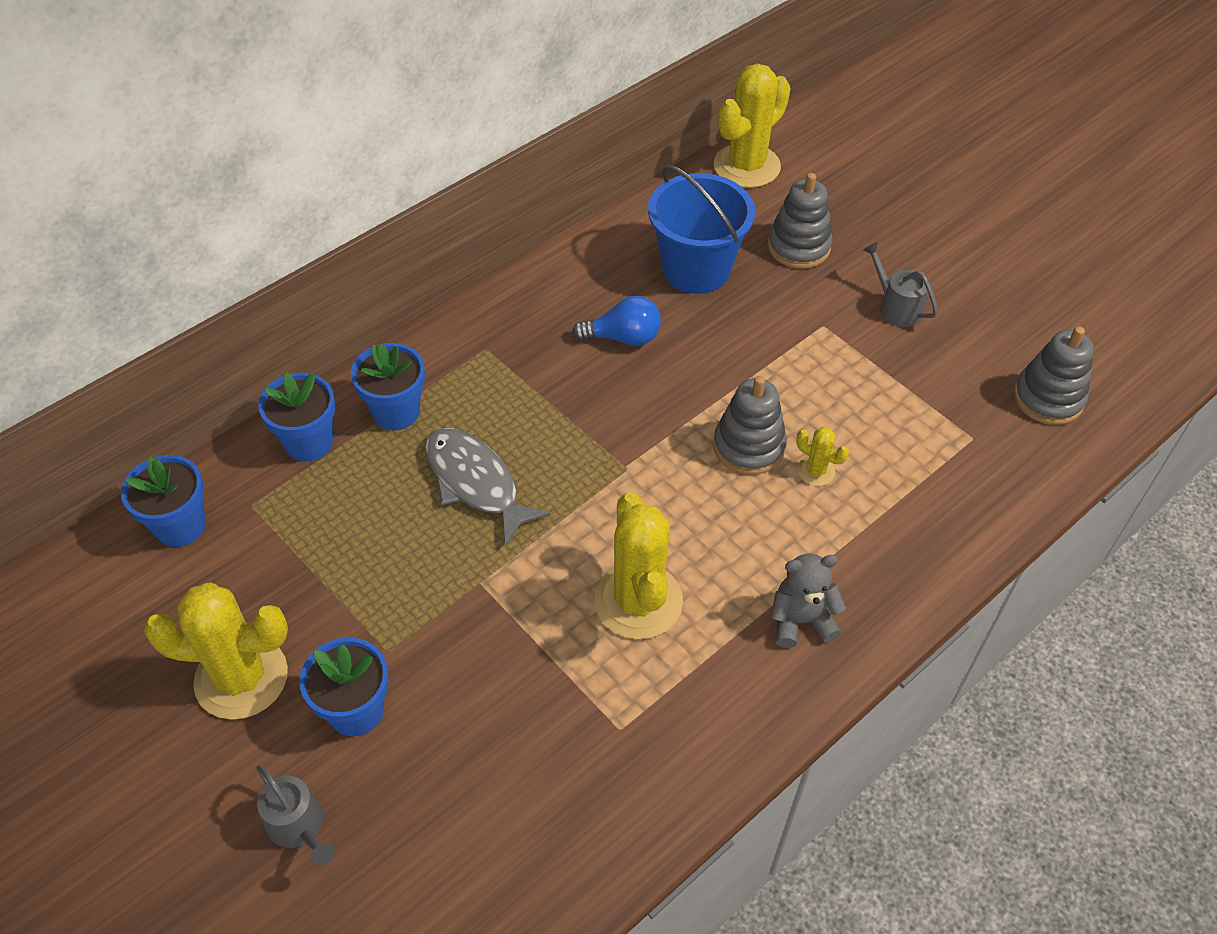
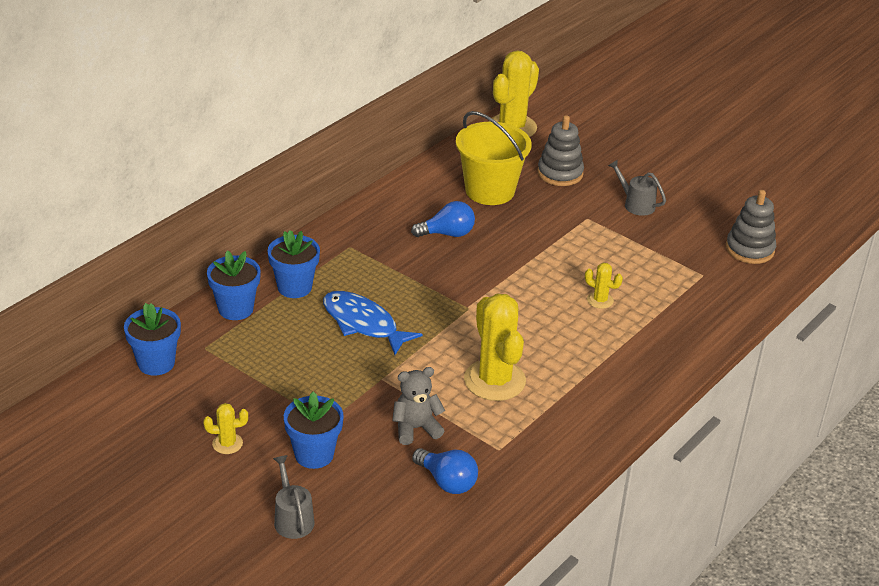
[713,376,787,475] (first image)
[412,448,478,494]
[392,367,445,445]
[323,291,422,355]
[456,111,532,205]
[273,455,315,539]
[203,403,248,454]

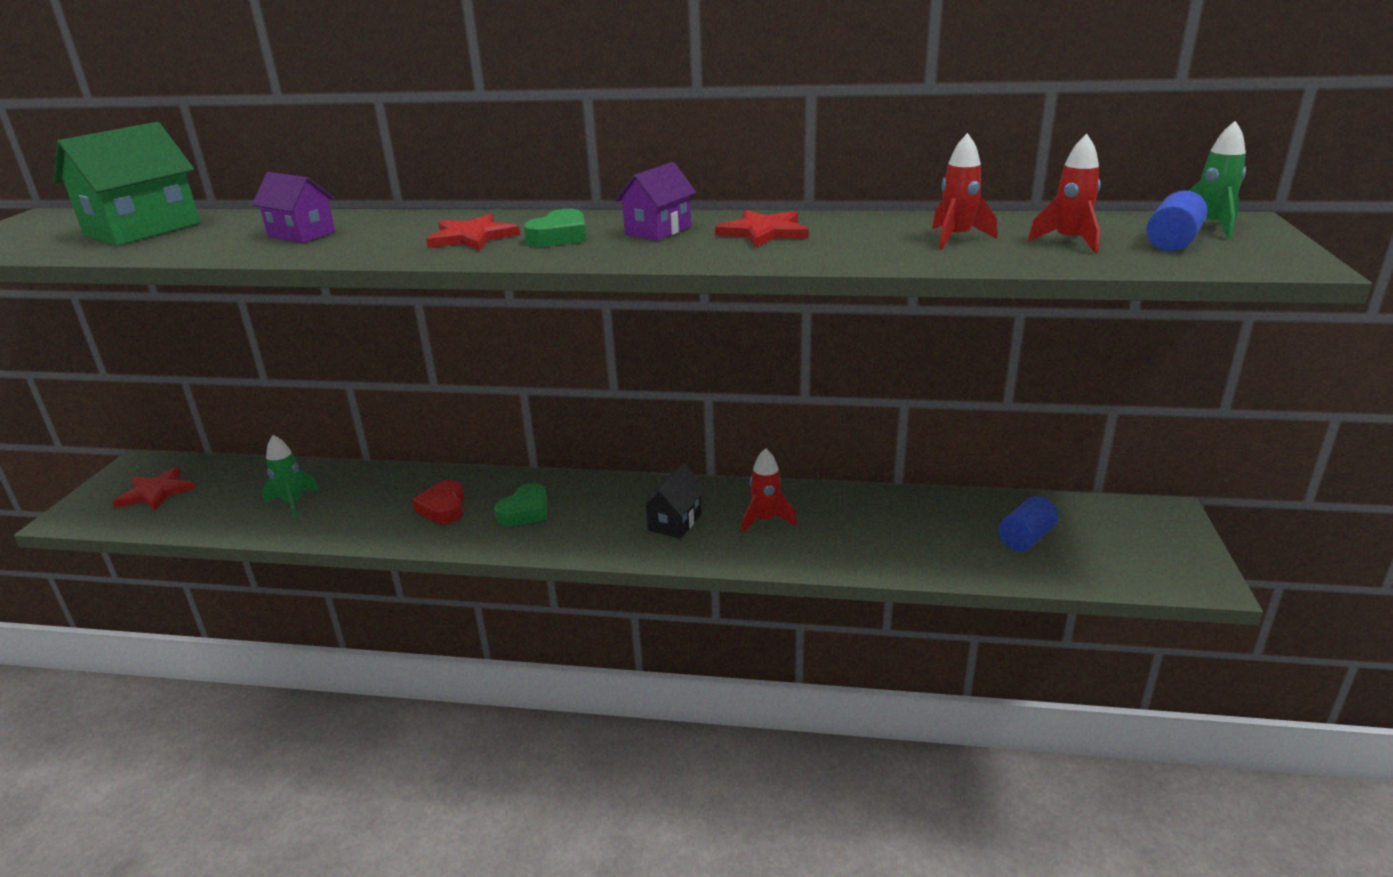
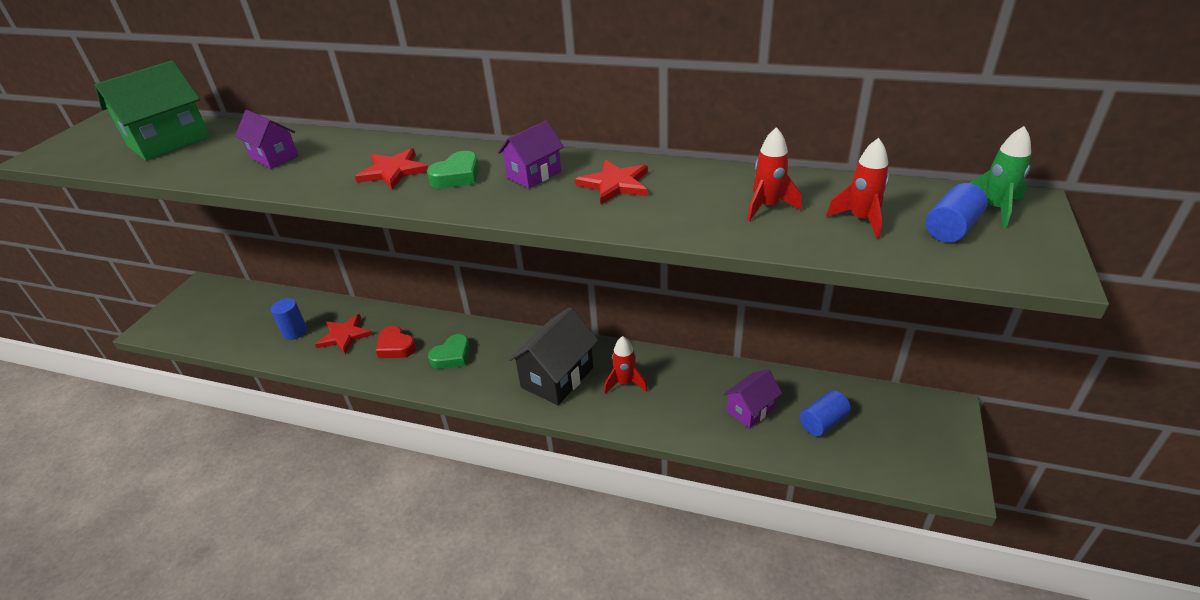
[723,369,782,429]
[315,314,373,354]
[271,298,307,340]
[376,326,416,358]
[508,307,598,405]

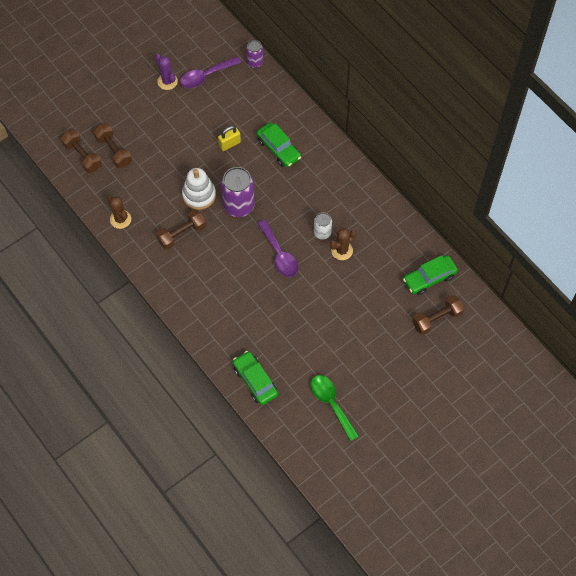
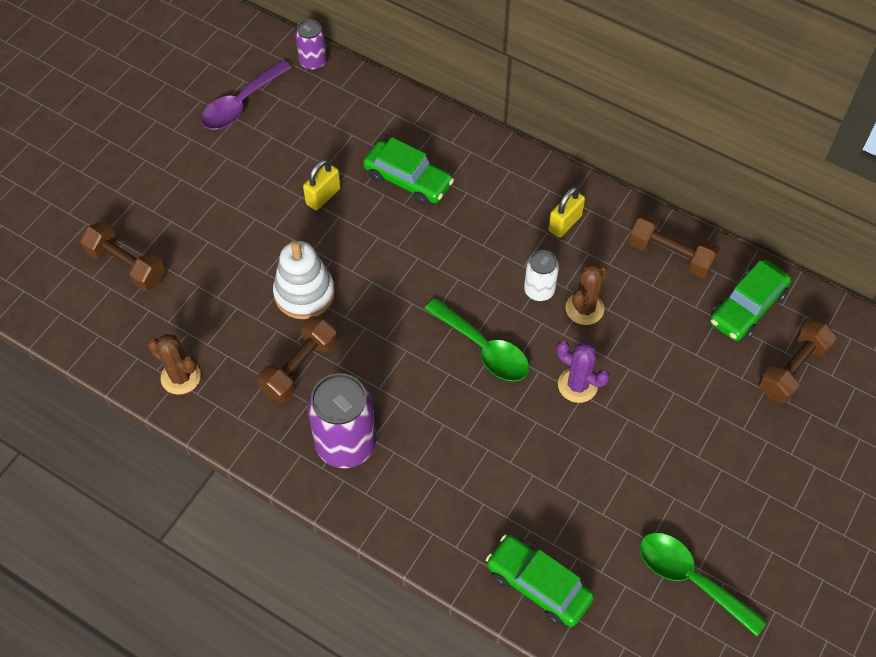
[548,187,585,238]
[628,212,720,278]
[556,341,610,403]
[307,373,376,468]
[424,298,529,381]

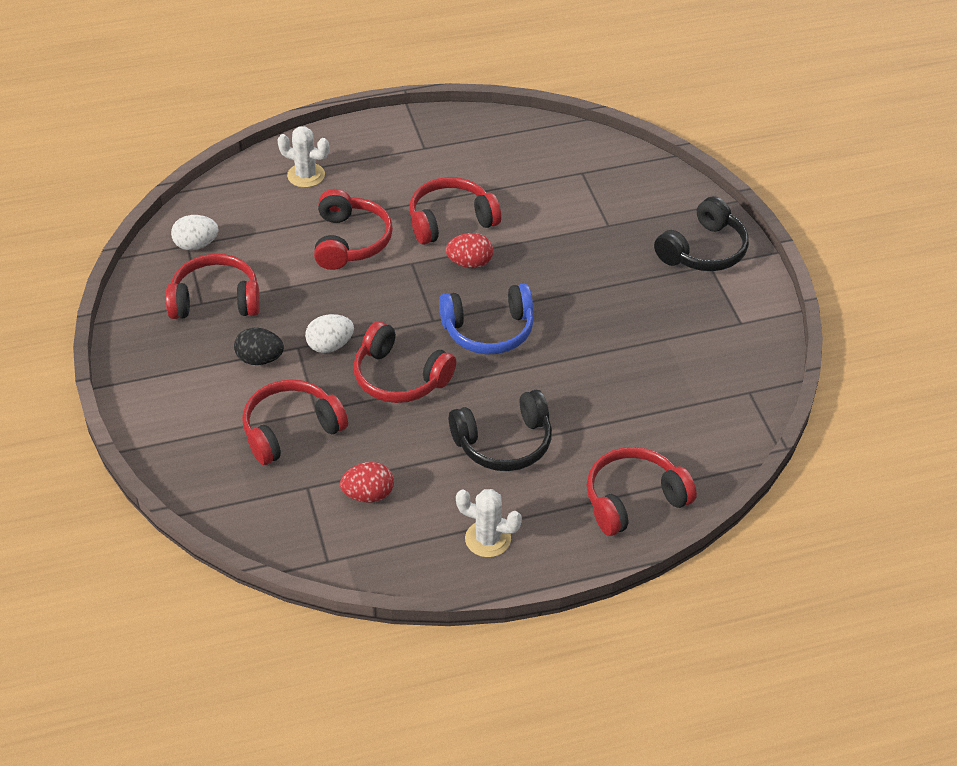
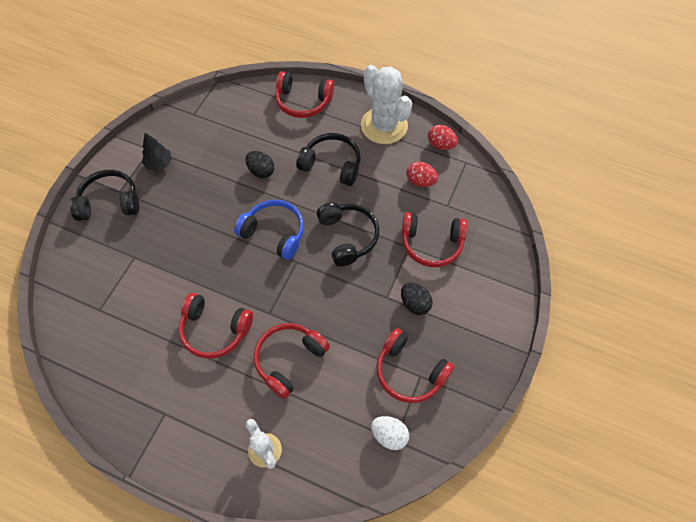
[305,314,354,353] (first image)
[142,133,172,171]
[245,151,274,178]
[428,125,458,150]
[317,202,380,267]
[361,65,412,144]

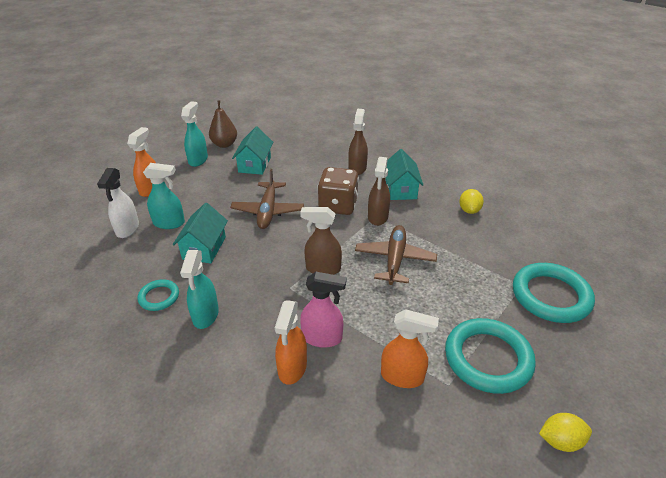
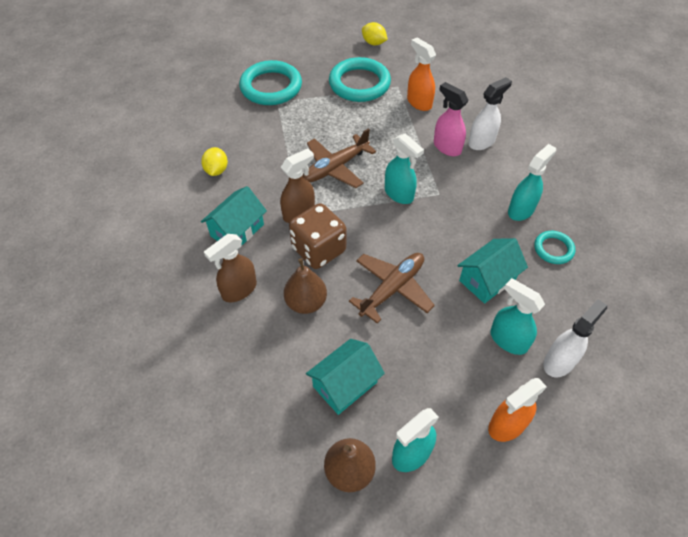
[284,258,327,314]
[468,77,512,150]
[385,133,424,204]
[201,147,228,176]

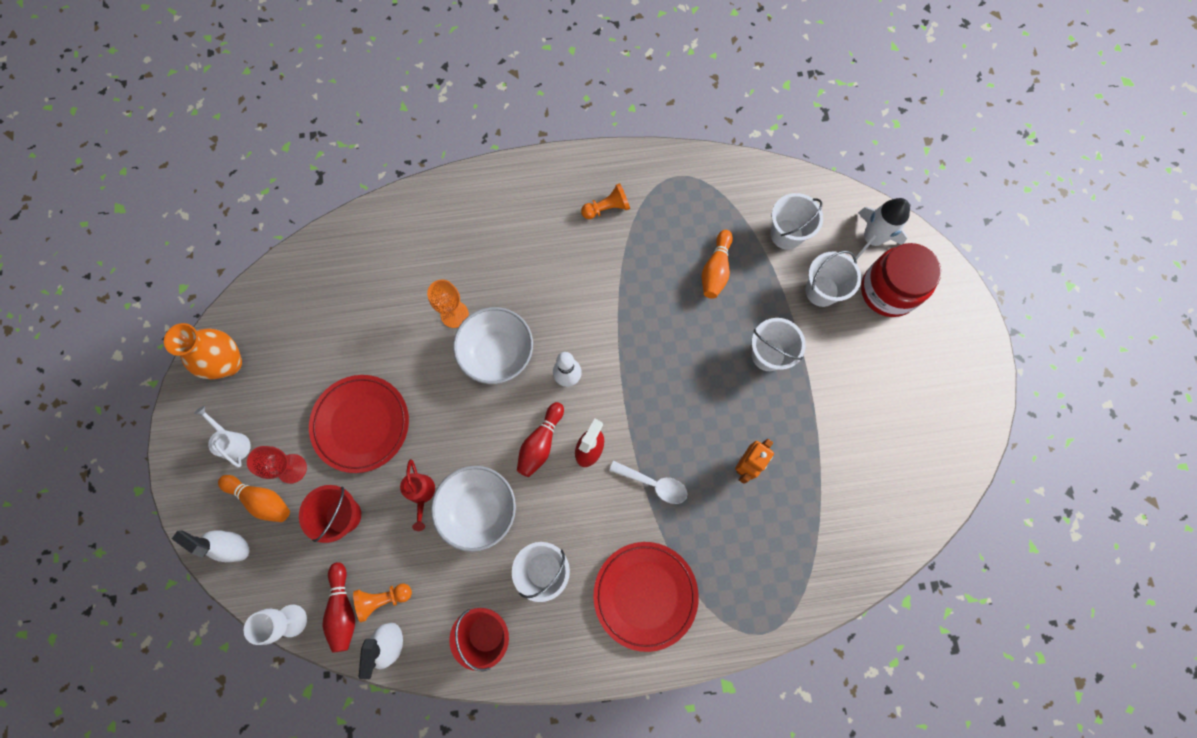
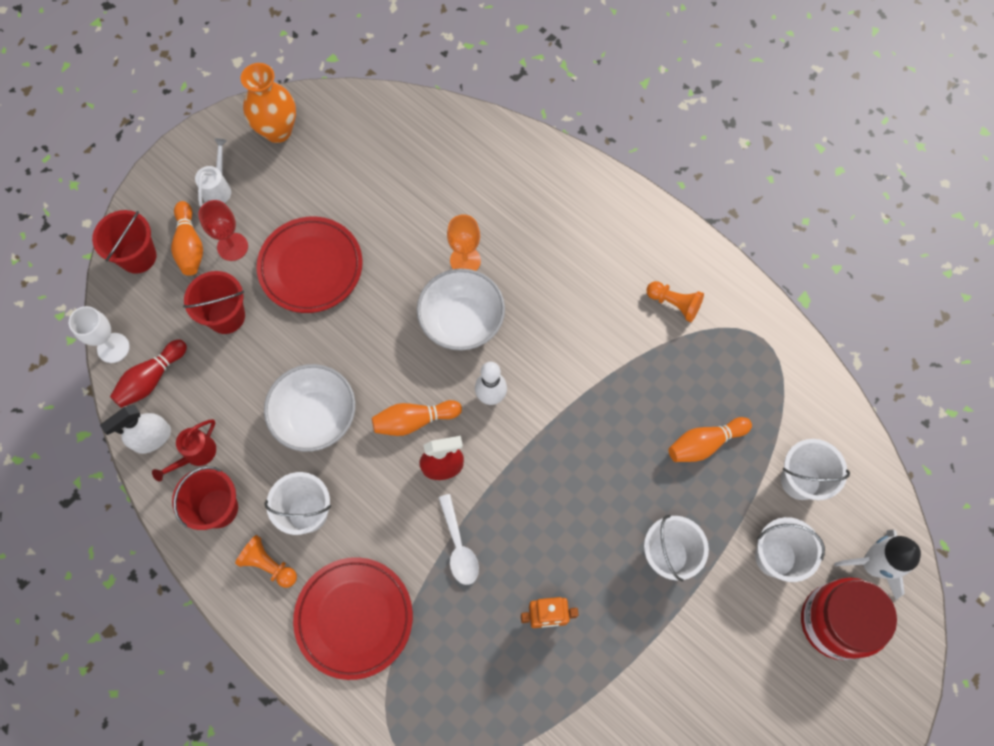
[235,535,297,588]
[152,419,216,482]
[92,210,157,274]
[372,400,462,436]

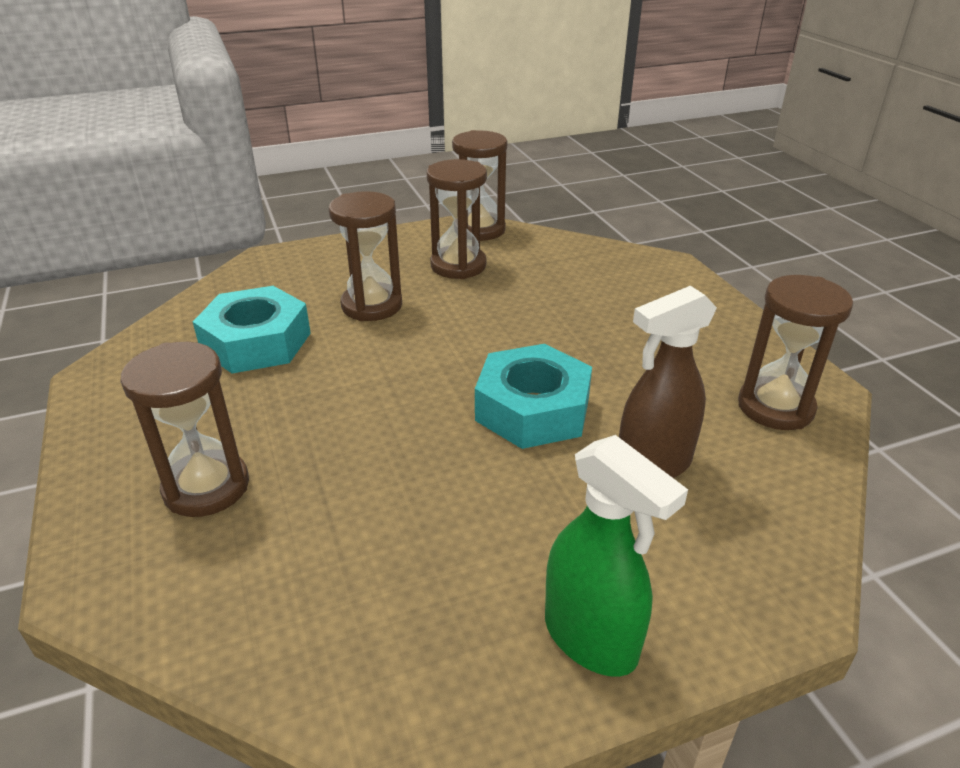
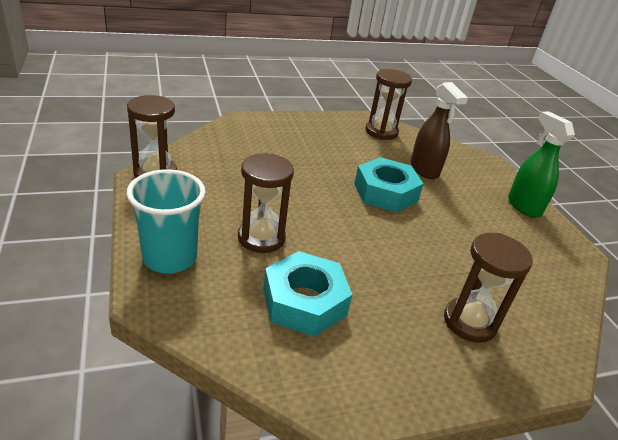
[427,159,487,279] (first image)
[126,169,206,274]
[508,111,575,218]

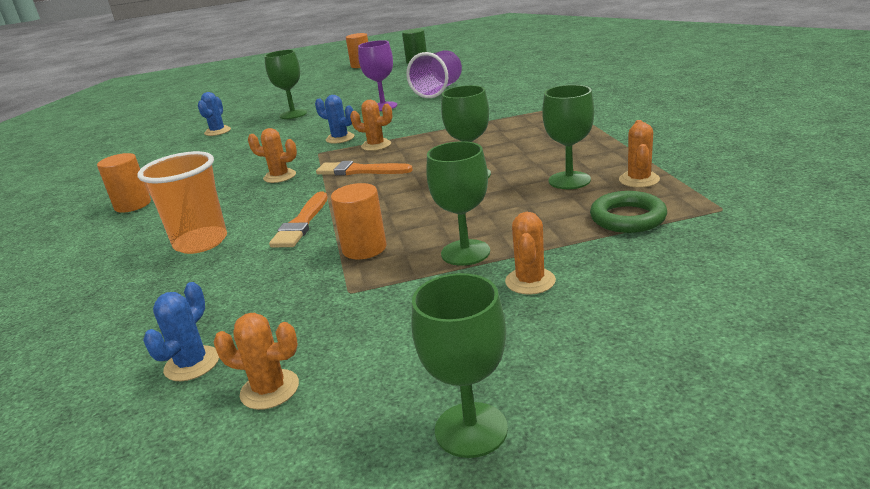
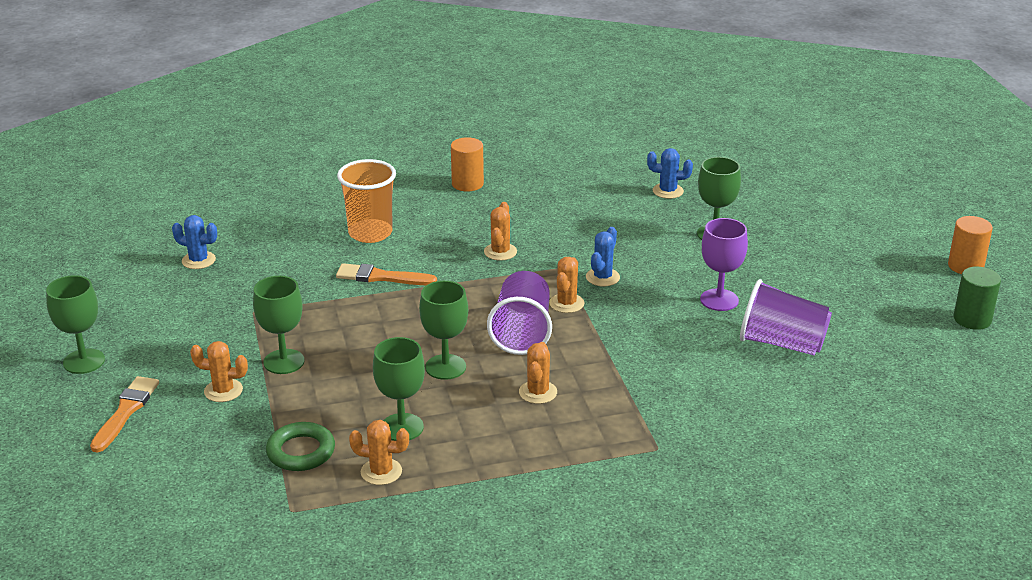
[331,183,386,260] (first image)
[487,271,552,355]
[519,342,557,404]
[90,376,159,453]

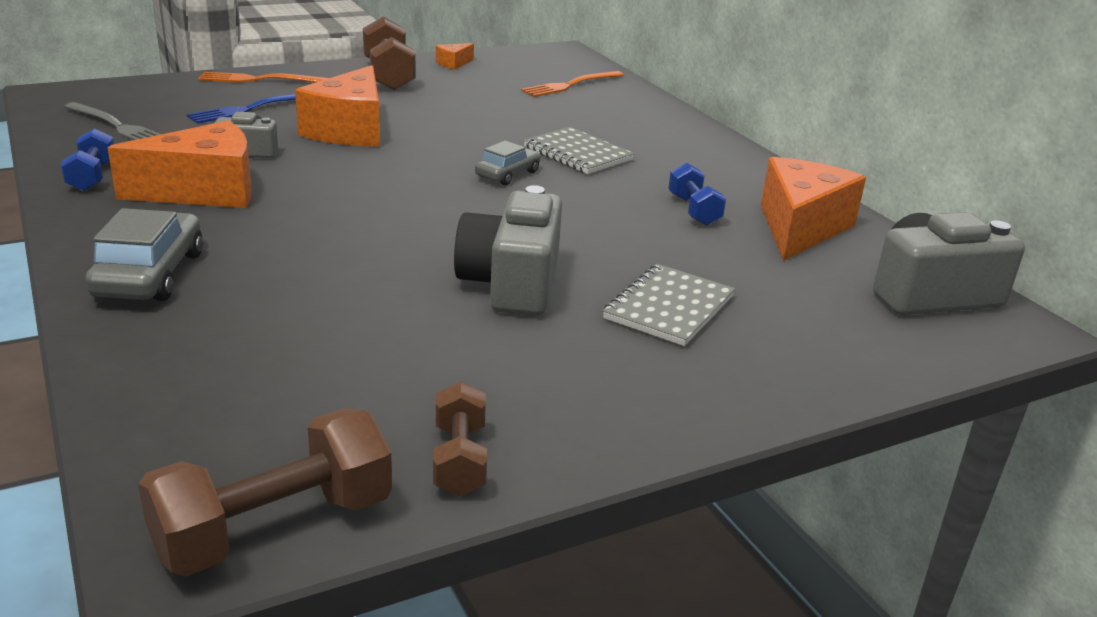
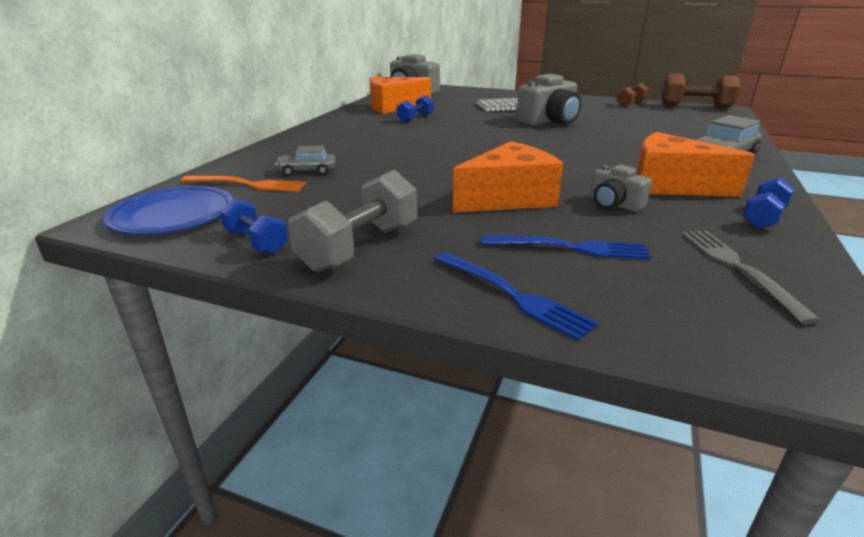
[523,127,634,174] (first image)
[103,186,233,235]
[276,145,336,176]
[220,198,288,254]
[434,252,599,341]
[288,170,417,272]

